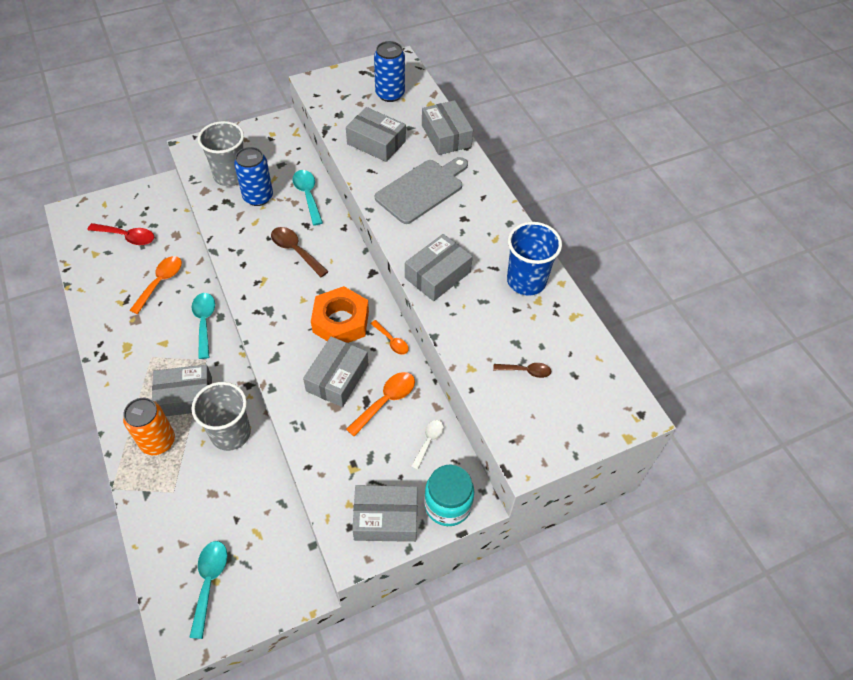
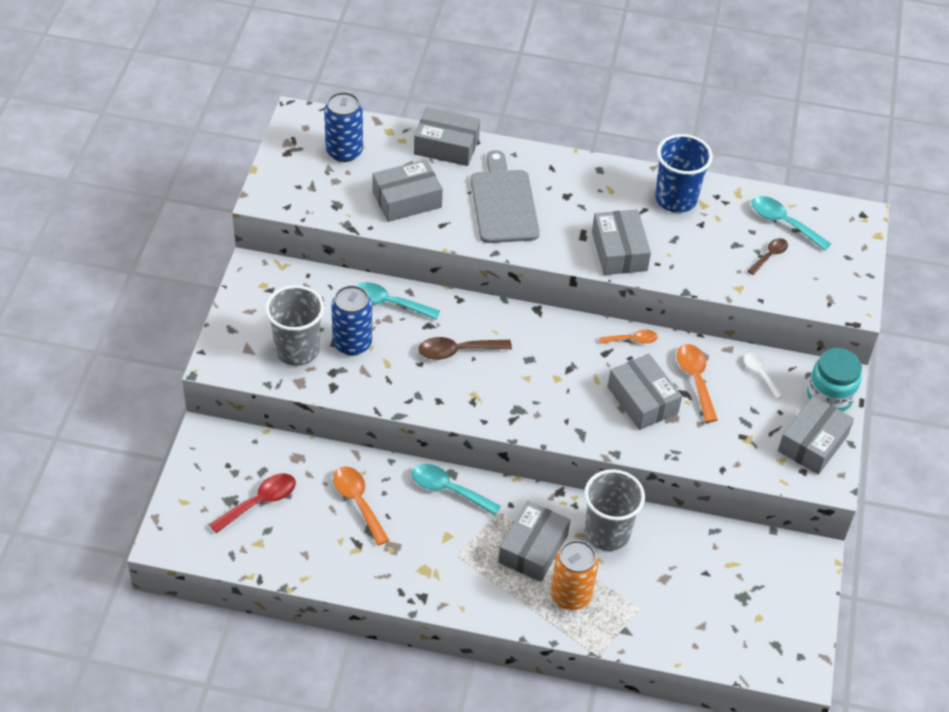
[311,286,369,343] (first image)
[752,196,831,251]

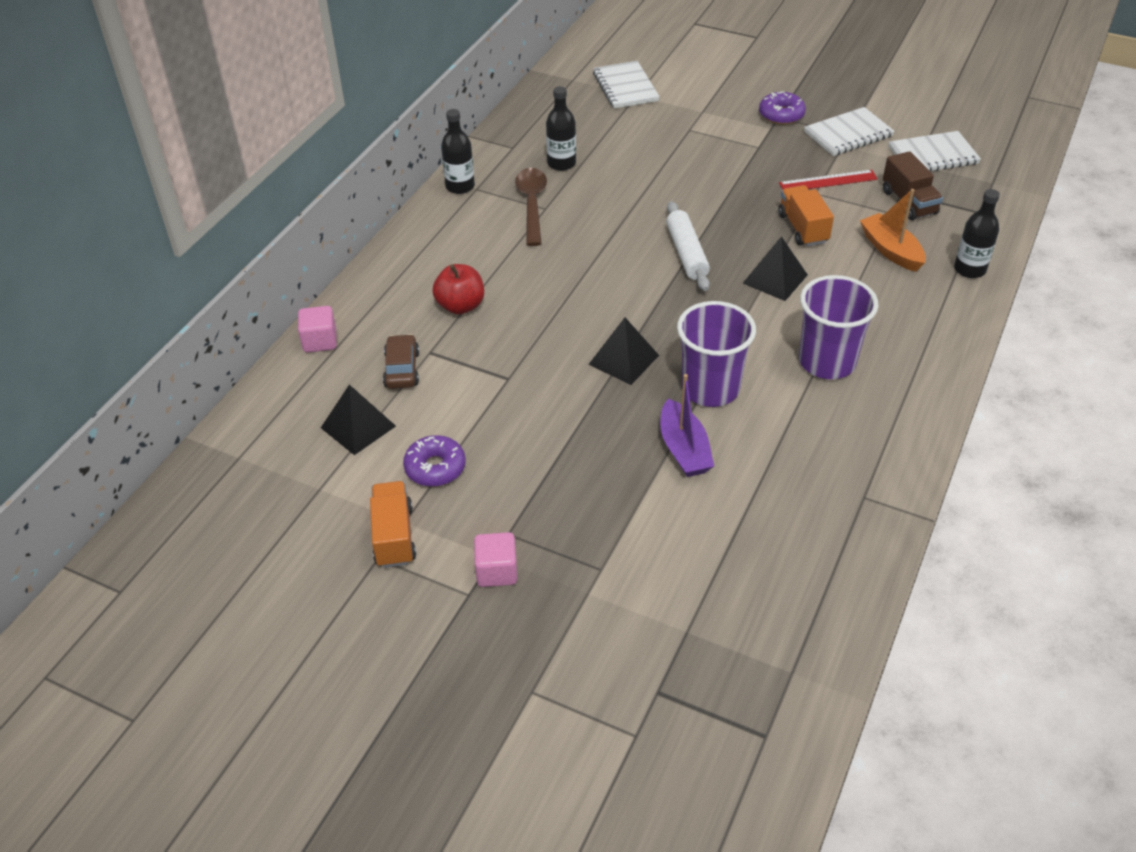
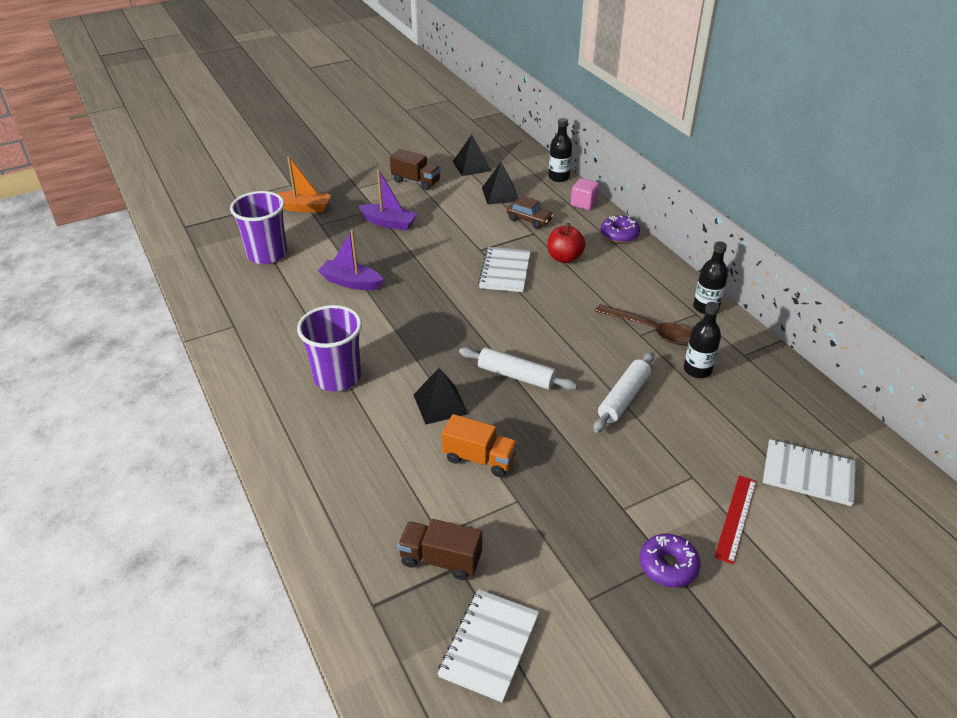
[474,532,517,587] (first image)
[359,169,417,231]
[593,352,654,433]
[601,215,640,243]
[453,135,492,176]
[230,191,287,264]
[714,475,757,564]
[478,247,531,292]
[276,156,331,212]
[548,118,572,182]
[390,149,441,190]

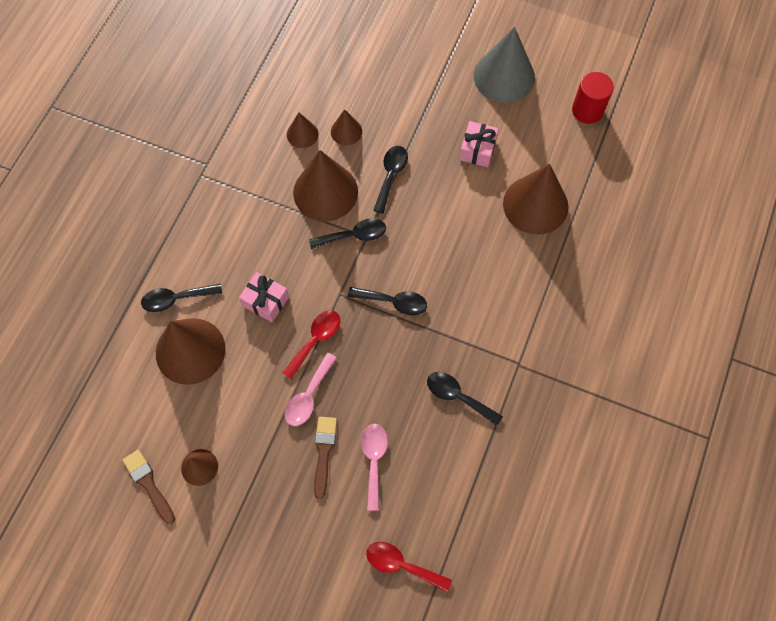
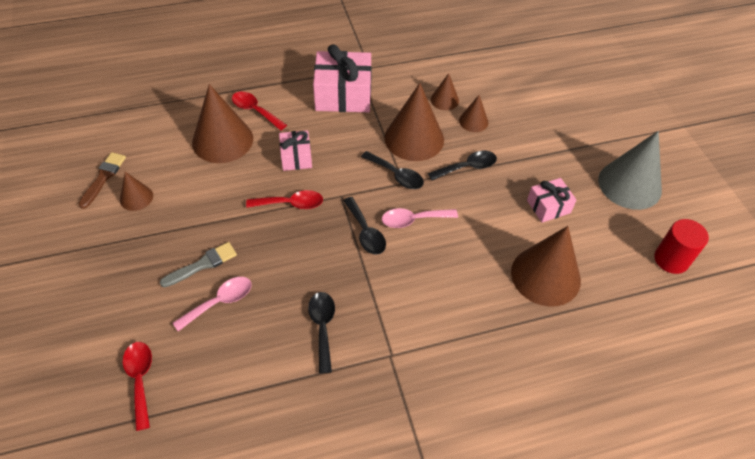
[313,44,372,112]
[382,208,458,228]
[232,92,287,130]
[160,242,237,288]

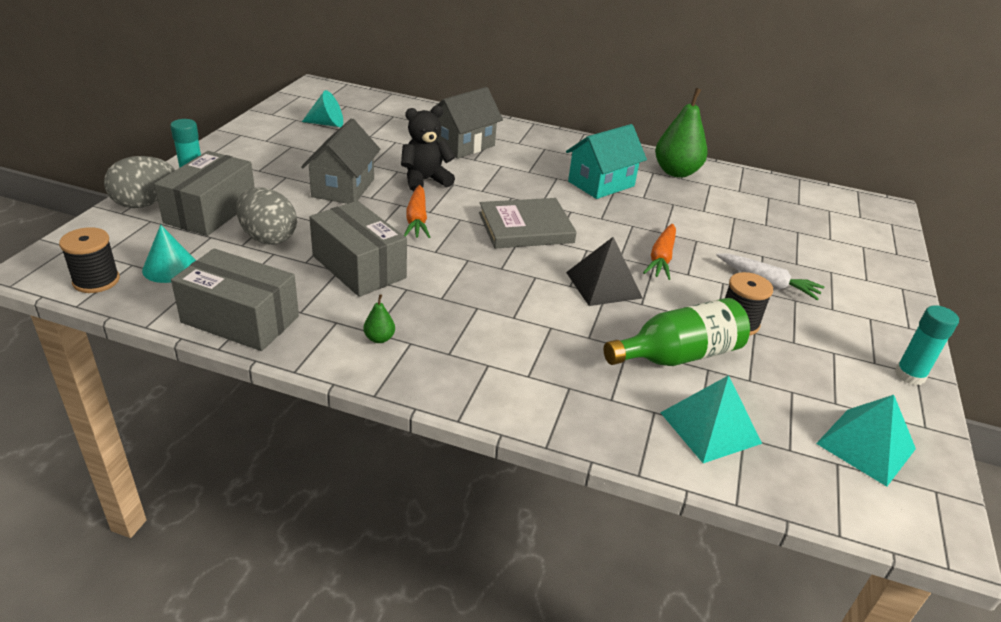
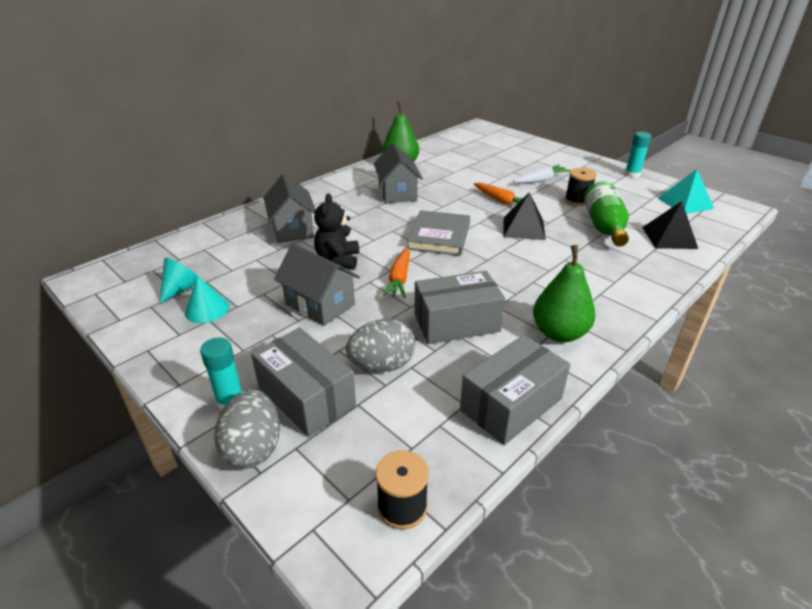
[185,276,229,323]
[374,143,423,203]
[642,201,698,249]
[382,247,410,298]
[533,245,595,342]

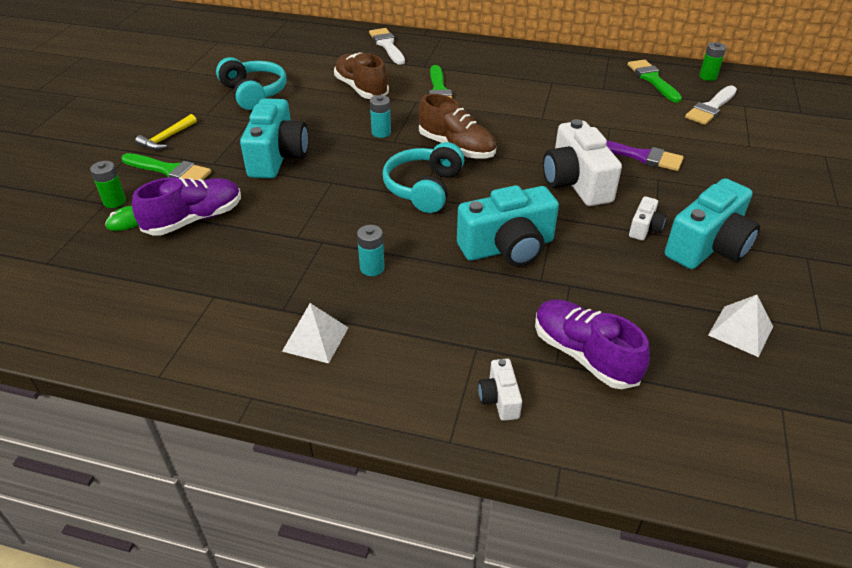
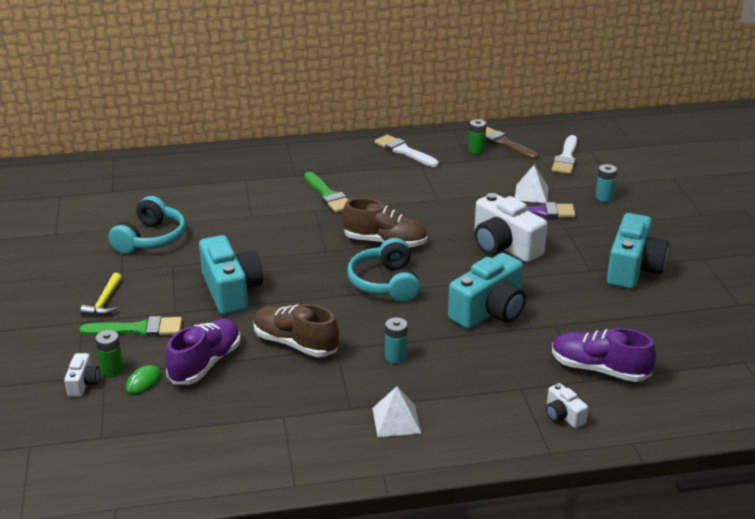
[253,304,339,357]
[374,134,439,167]
[595,164,617,202]
[64,353,100,397]
[468,119,486,154]
[515,165,549,203]
[485,127,539,160]
[108,196,186,254]

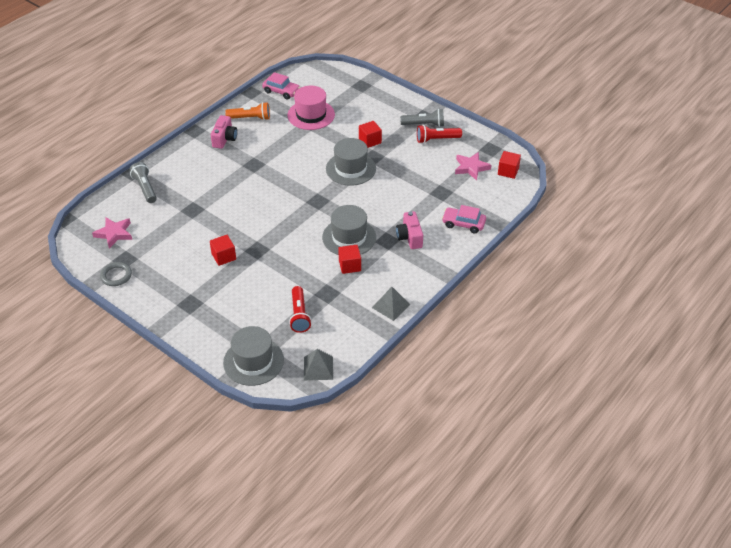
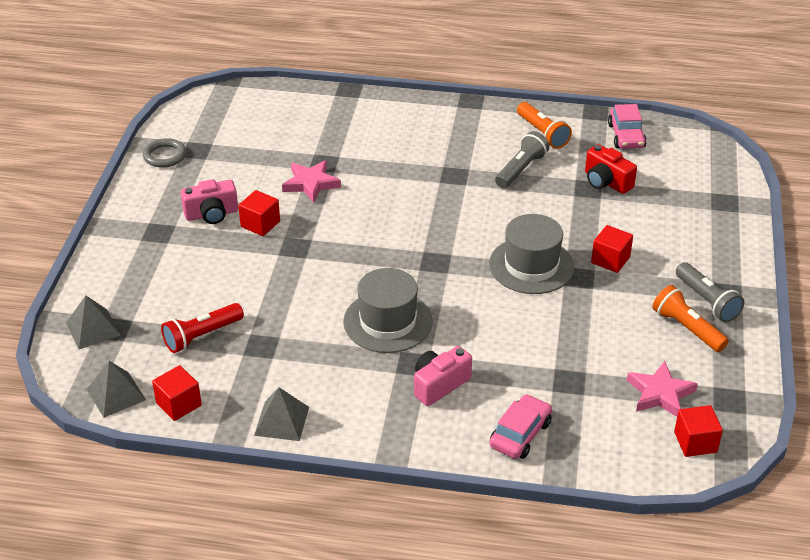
[282,160,341,203]
[495,131,549,188]
[181,179,238,224]
[152,365,202,421]
[66,296,120,349]
[585,144,637,194]
[652,285,729,352]
[490,394,552,459]

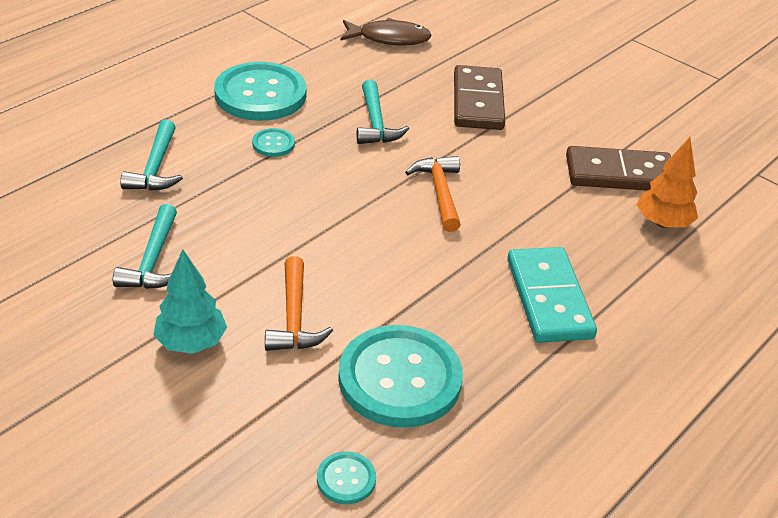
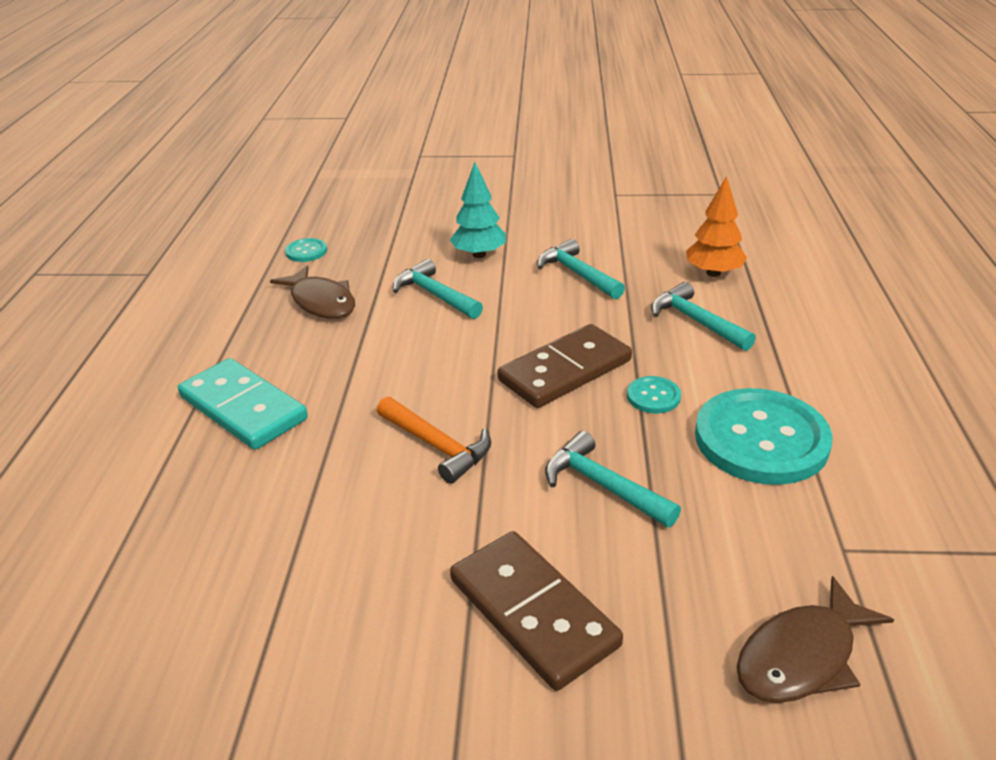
[497,324,632,408]
[686,176,747,277]
[270,265,356,319]
[393,259,483,319]

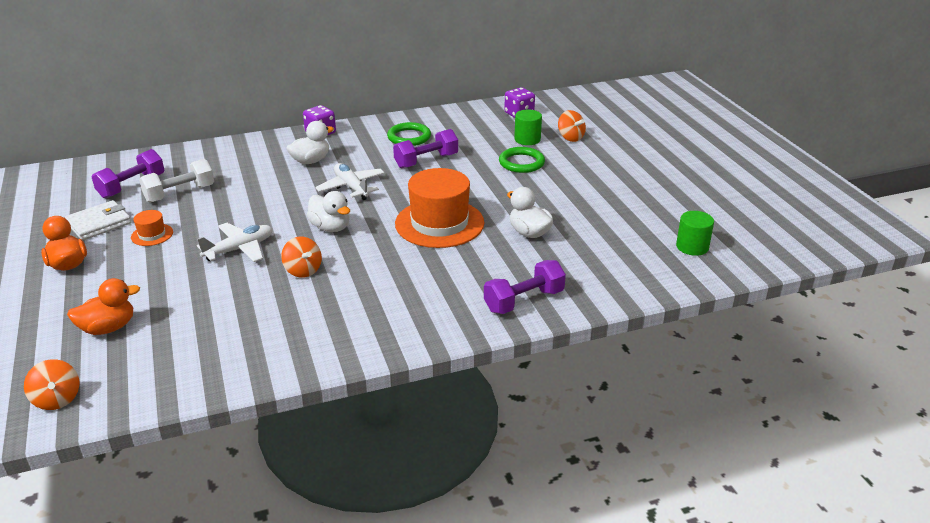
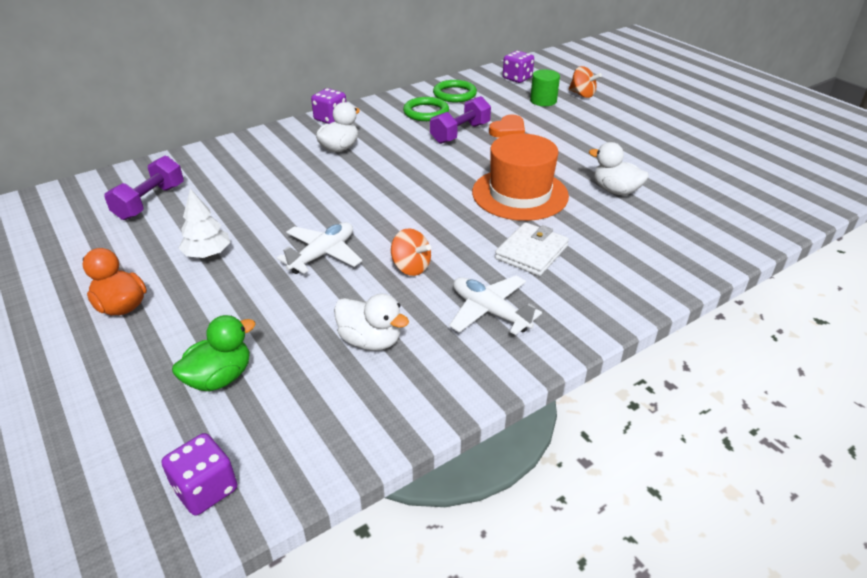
[139,159,214,203] (first image)
[484,260,566,314] (first image)
[676,211,714,256] (first image)
[489,114,525,138]
[495,222,569,276]
[334,294,409,351]
[449,276,542,335]
[433,80,477,102]
[162,433,237,515]
[178,189,230,258]
[172,315,255,391]

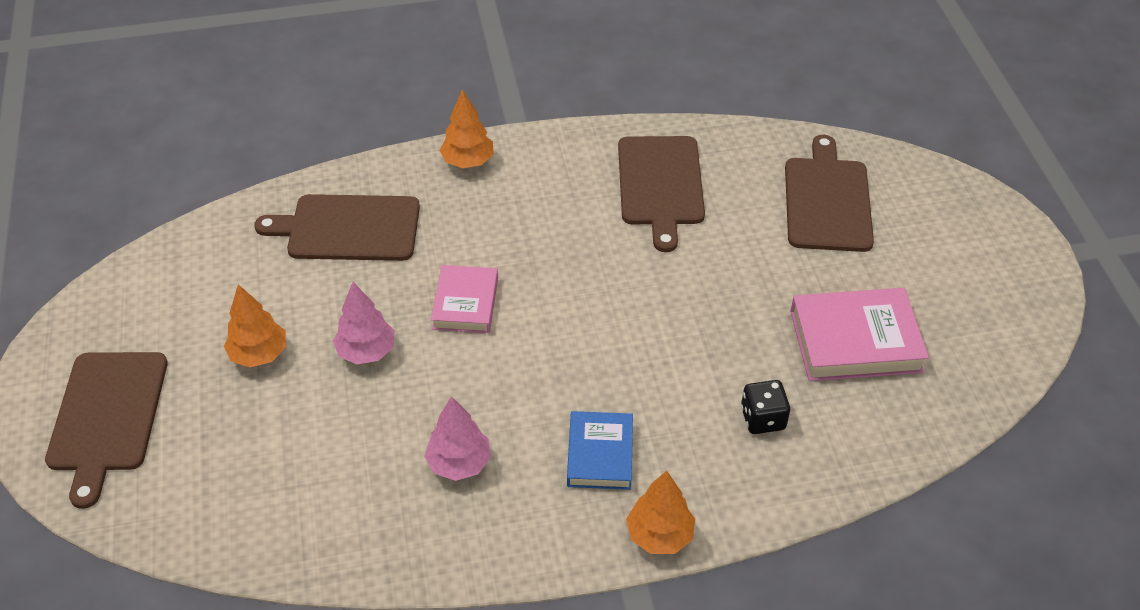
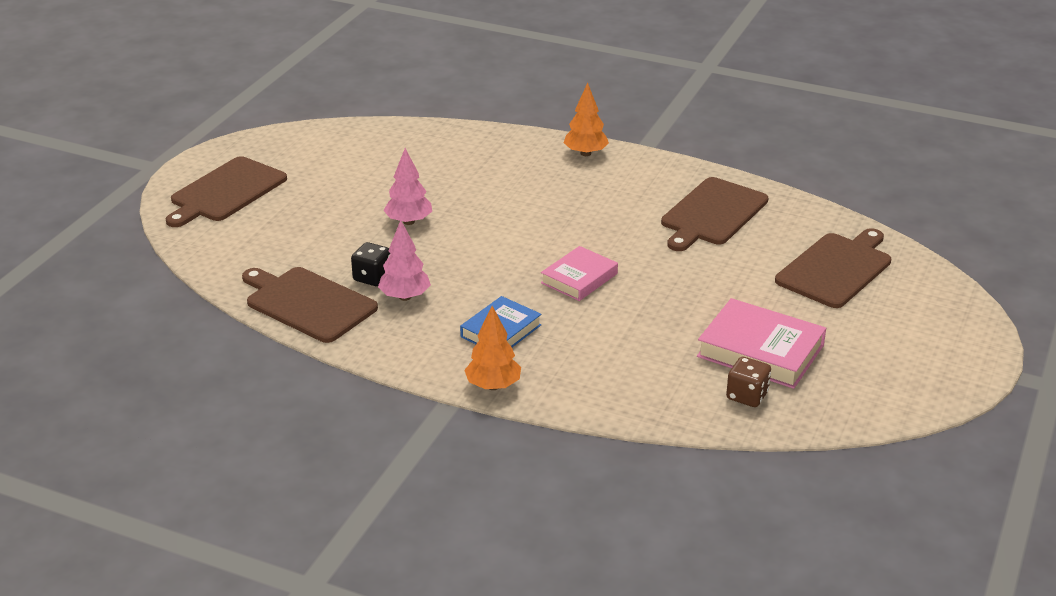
[224,284,286,368] (first image)
[726,357,771,407]
[242,267,378,343]
[541,246,618,301]
[351,242,391,286]

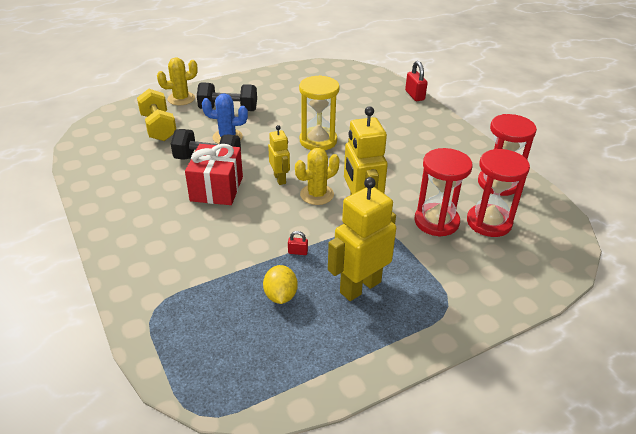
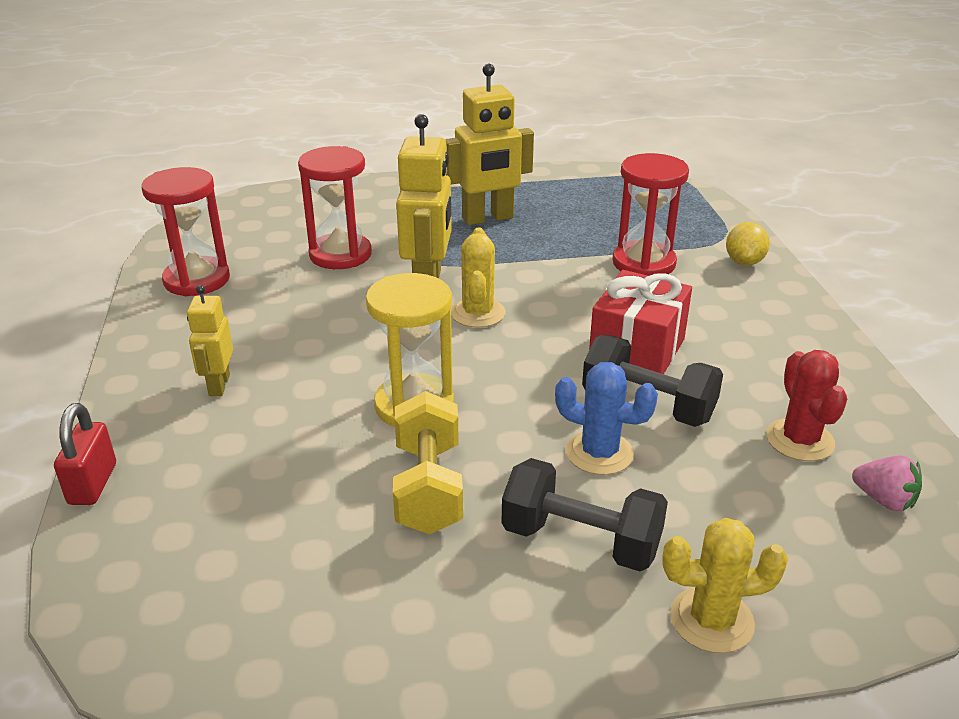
[288,231,308,255] (first image)
[766,350,847,461]
[852,456,922,511]
[393,391,463,535]
[726,222,770,266]
[187,285,233,396]
[613,153,689,276]
[451,228,506,328]

